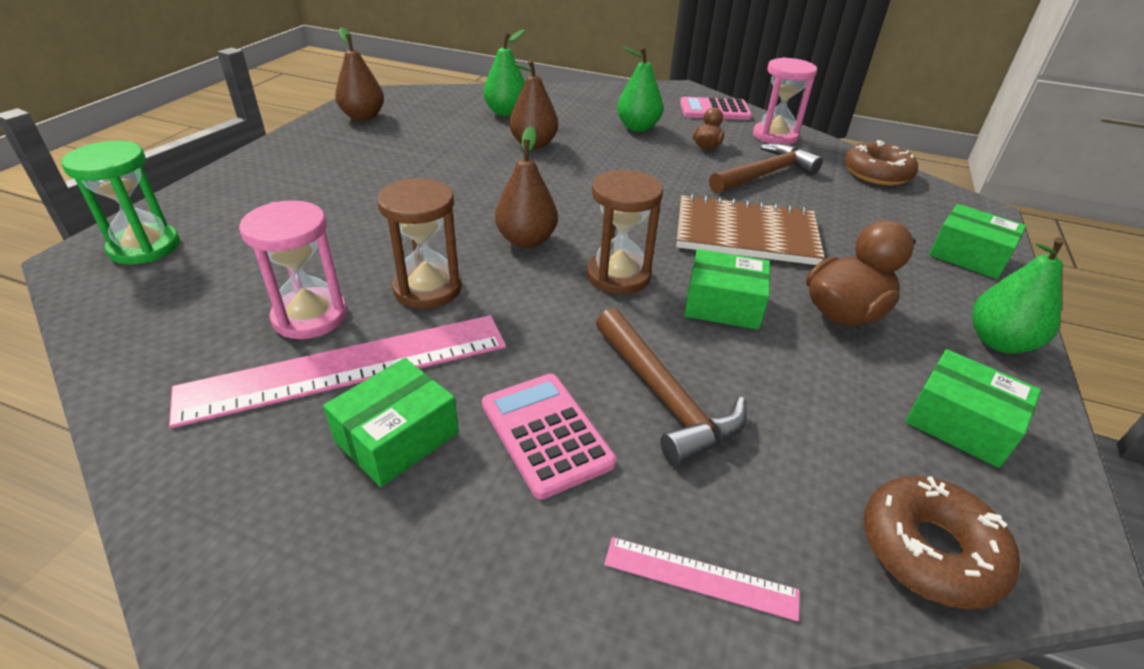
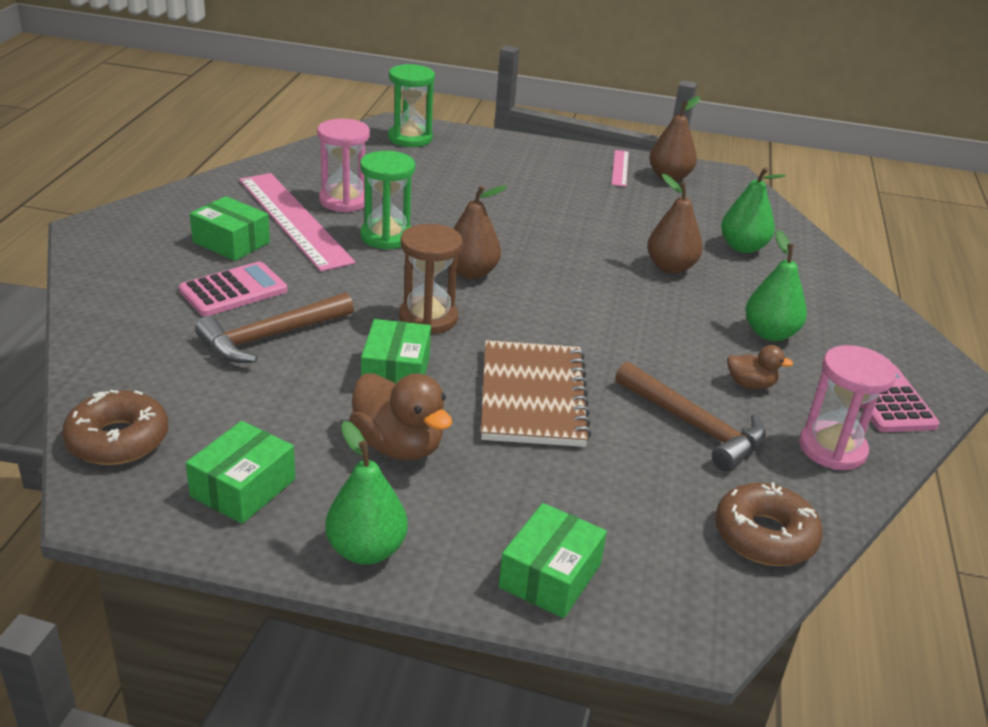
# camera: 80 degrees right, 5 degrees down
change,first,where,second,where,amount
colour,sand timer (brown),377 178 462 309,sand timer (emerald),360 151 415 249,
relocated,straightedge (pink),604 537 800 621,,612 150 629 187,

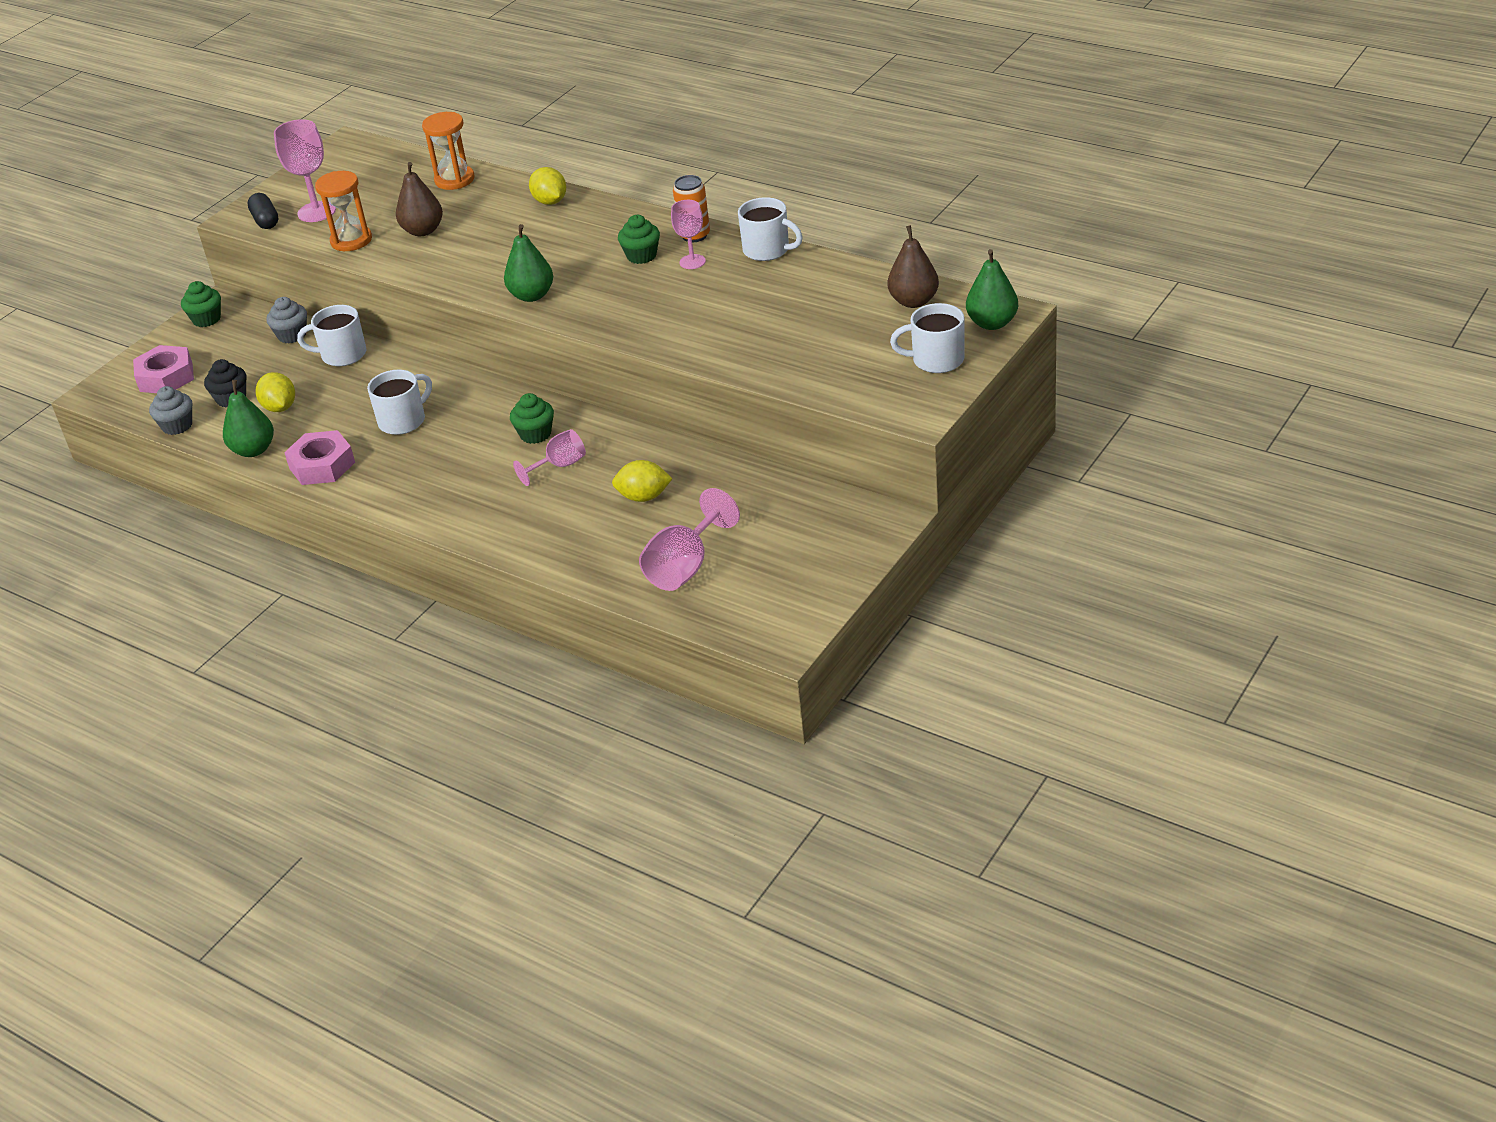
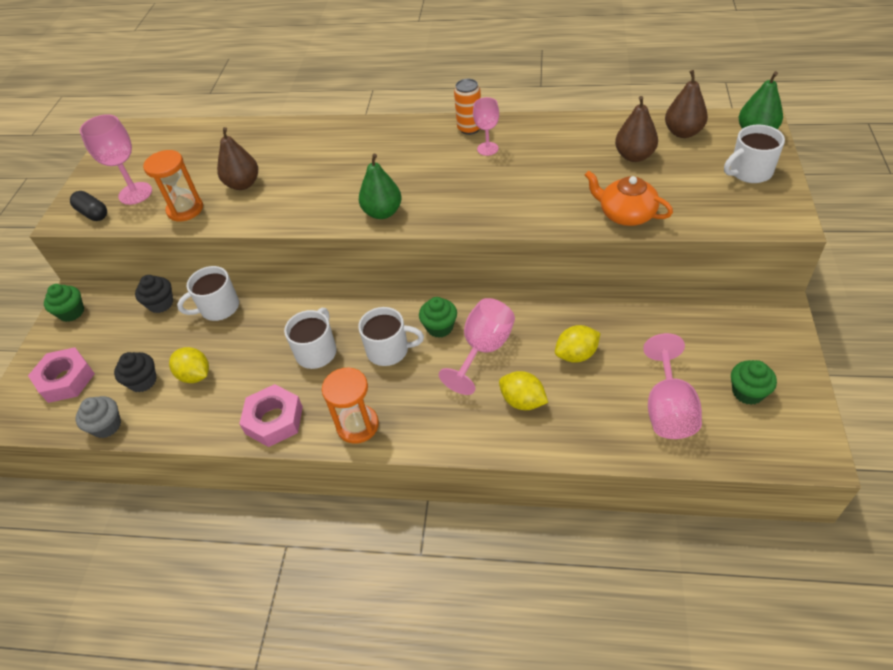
# camera: 25 degrees left, 10 degrees up
change,first,where,second,where,amount
missing,pear (emerald),223 380 274 457,,,
colour,muffin (gray),267 297 307 343,muffin (jet-black),135 275 173 313,
relocated,sand timer (orange),422 112 475 190,,322 367 379 444,
size,wine glass (pink),513 429 586 486,,439 298 515 395,x1.56
relocated,citrus fruit (golden),529 167 566 205,,499 371 548 410,
relocated,muffin (emerald),618 215 660 264,,731 360 777 405,
relocated,mug (pure white),738 197 803 261,,358 307 424 366,
appeared,,,tea pot (orange),585 170 673 226,
appeared,,,pear (brown),615 96 658 162,

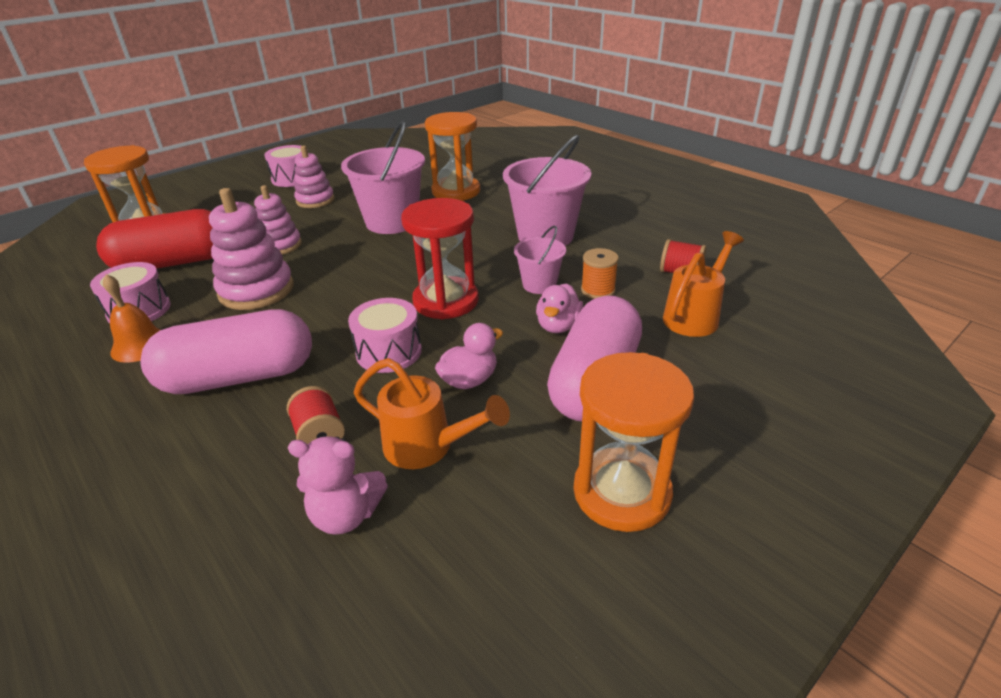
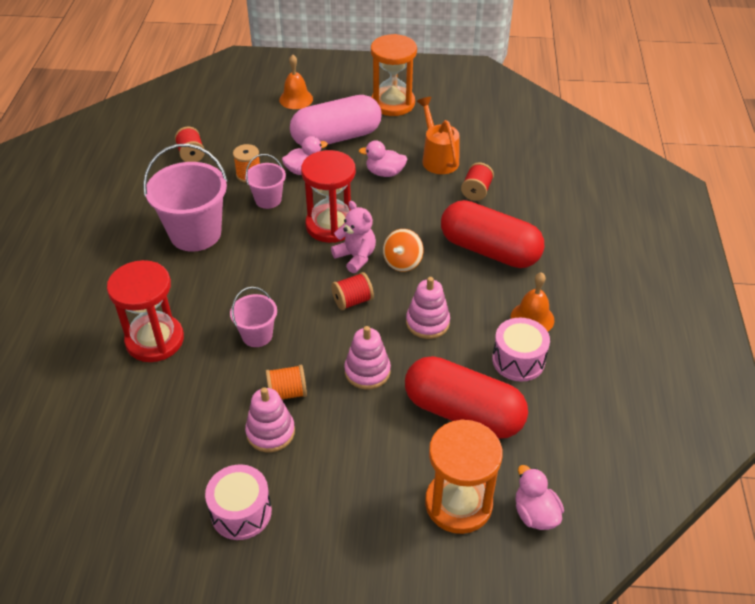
# camera: 135 degrees left, 10 degrees up
change,first,where,second,where,amount
colour,pill (pink),140 309 312 394,pill (scarlet),441 200 544 268,
size,ring stacker (pink),209 188 294 310,,406 277 450 339,x0.66
relocated,stuffed bear (pink),288 436 388 535,,331 201 376 273,
size,bucket (pink),341 121 425 234,,230 287 277 347,x0.54
missing,snare drum (pink),348 298 422 373,,,
colour,sand timer (orange),425 112 480 201,sand timer (scarlet),107 260 184 362,
missing,watering pot (orange),663 231 744 337,,,
appeared,,,bobbin (orange),266 365 307 399,
appeared,,,hand bell (orange),279 54 313 109,
appeared,,,bobbin (scarlet),331 272 374 310,
appeared,,,spinning top (orange),383 229 423 272,
appeared,,,toy duck (pink),515 465 564 530,

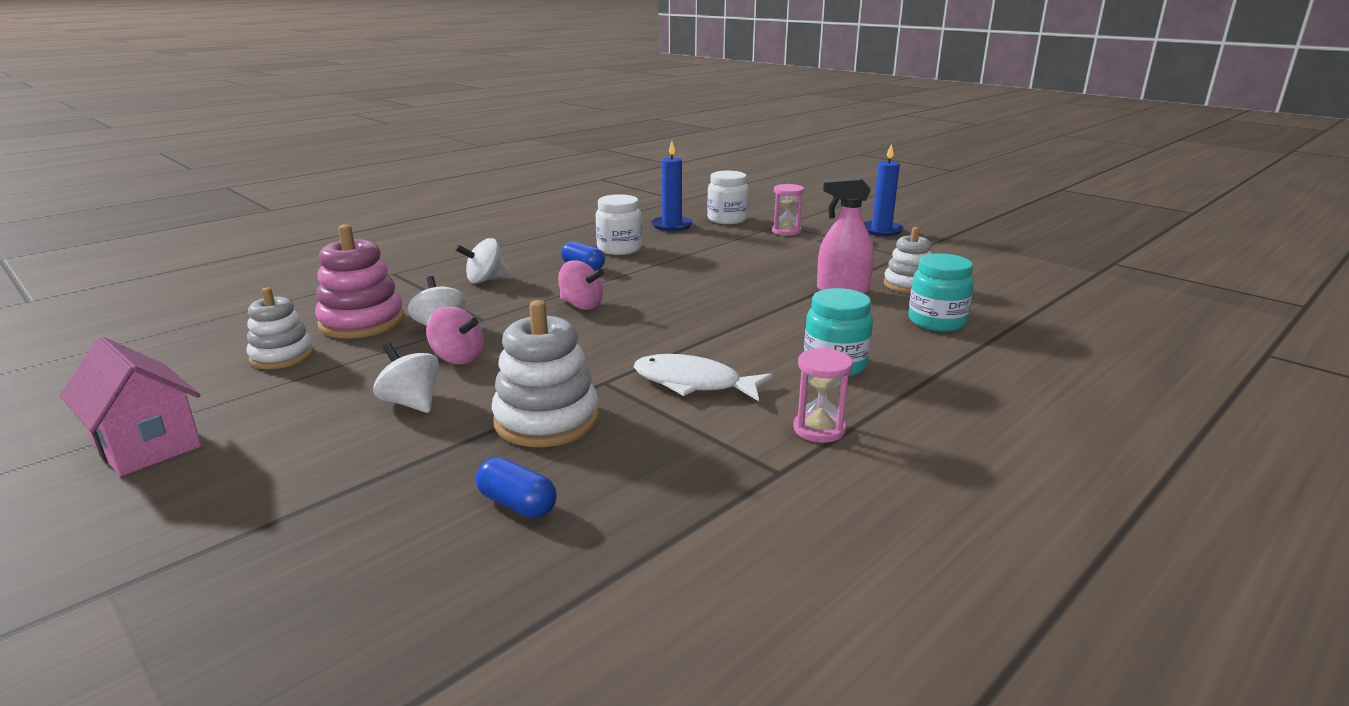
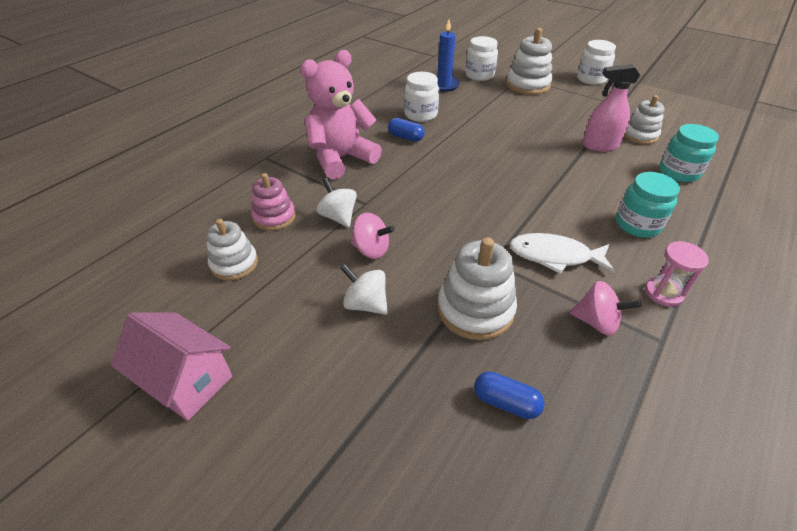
# camera: 10 degrees left, 20 degrees up
change,first,where,second,where,amount
size,ring stacker (pink),315 224 405 338,,251 173 295 231,x0.66
exchanged,spinning top (pure white),455 238 509 283,stuffed bear (pink),300 50 382 179,
relocated,spinning top (pink),558 260 604 310,,570 281 641 336,
exchanged,sand timer (pink),772 184 804 236,ring stacker (pure white),506 28 552 95,
exchanged,wax candle (royal blue),864 143 904 236,jar (pure white),577 40 616 85,

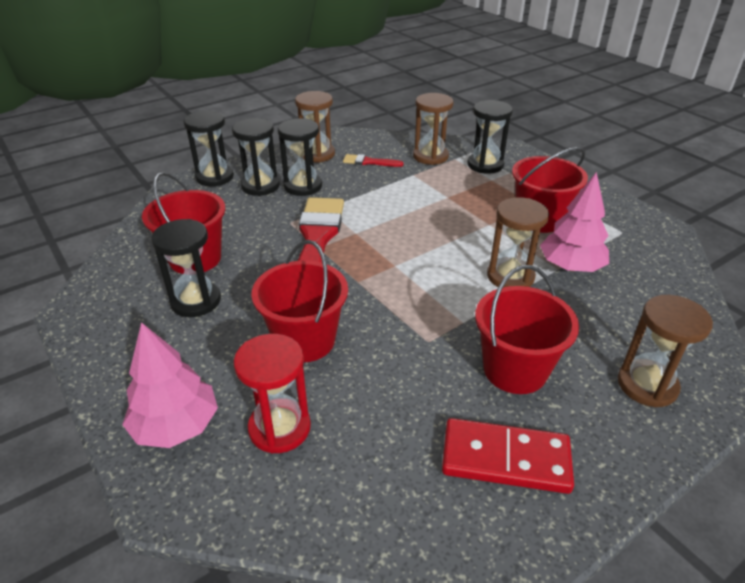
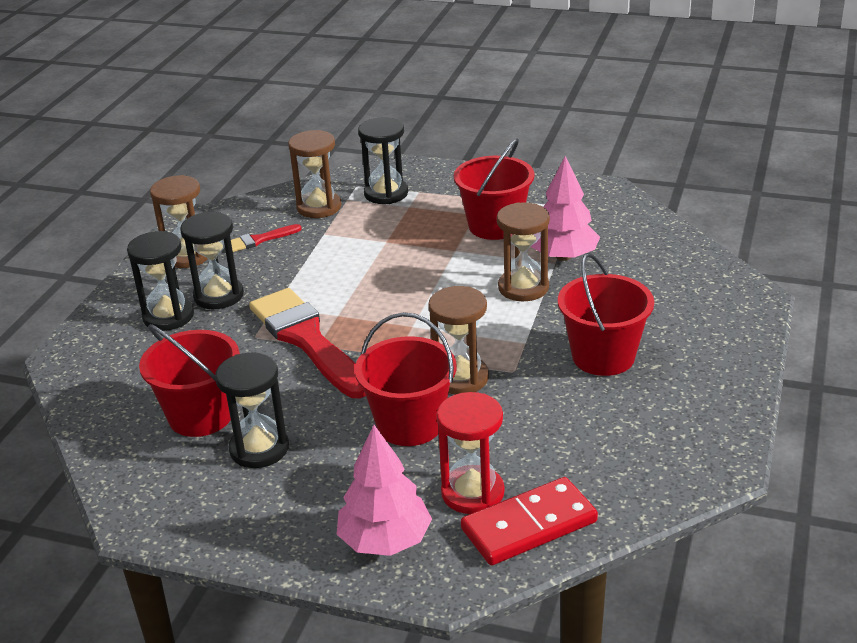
# camera: 35 degrees left, 5 degrees down
change,first,where,second,where,amount
missing,sand timer (jet-black),183 111 234 186,,,
relocated,domino piece (scarlet),442 418 574 494,,461 477 598 565,
relocated,sand timer (brown),618 295 713 407,,428 286 489 395,

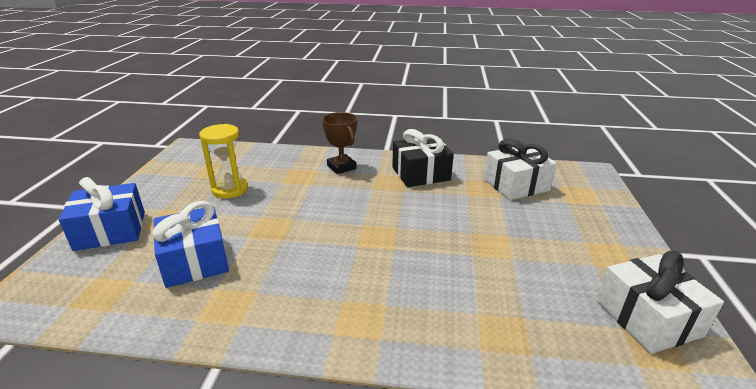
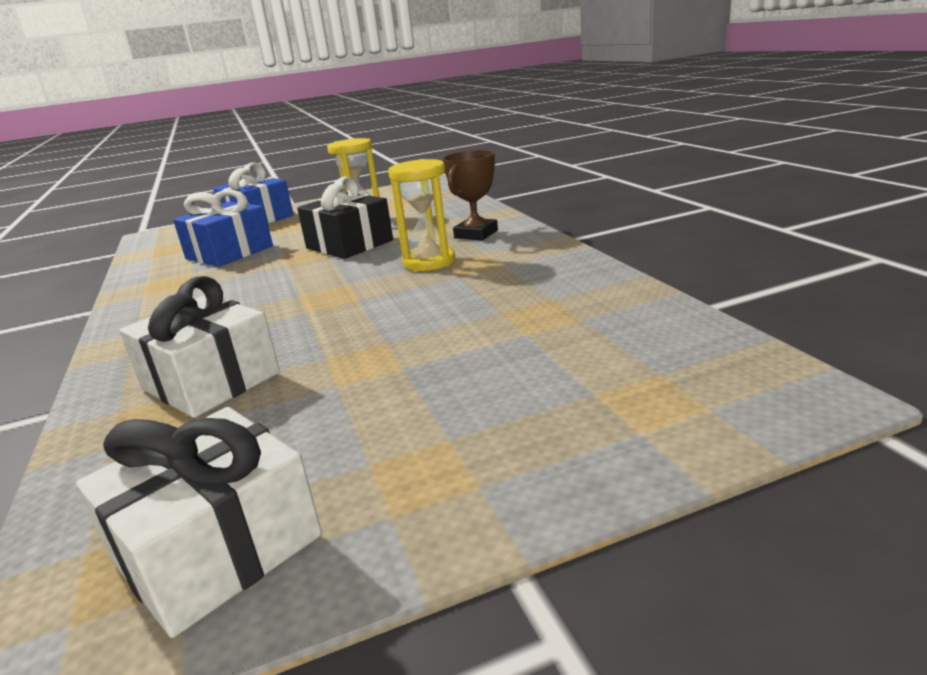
# camera: 65 degrees right, 5 degrees down
change,first,where,second,where,amount
relocated,present (jet-black),392 129 454 187,,297 177 393 259,
relocated,present (pure white),484 139 557 200,,119 276 280 418,
appeared,,,sand timer (golden),388 159 455 271,

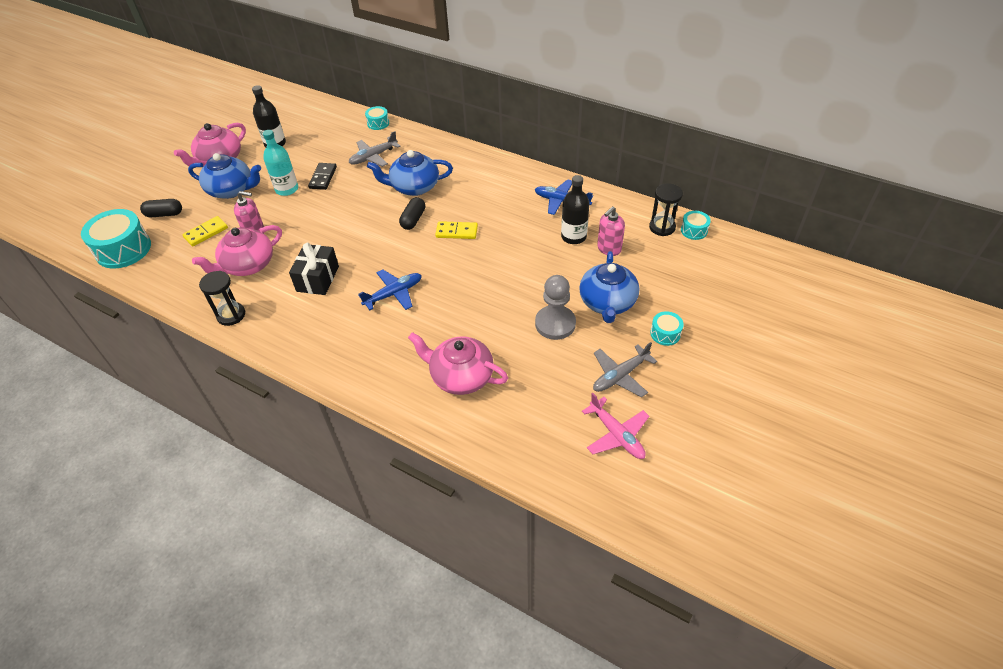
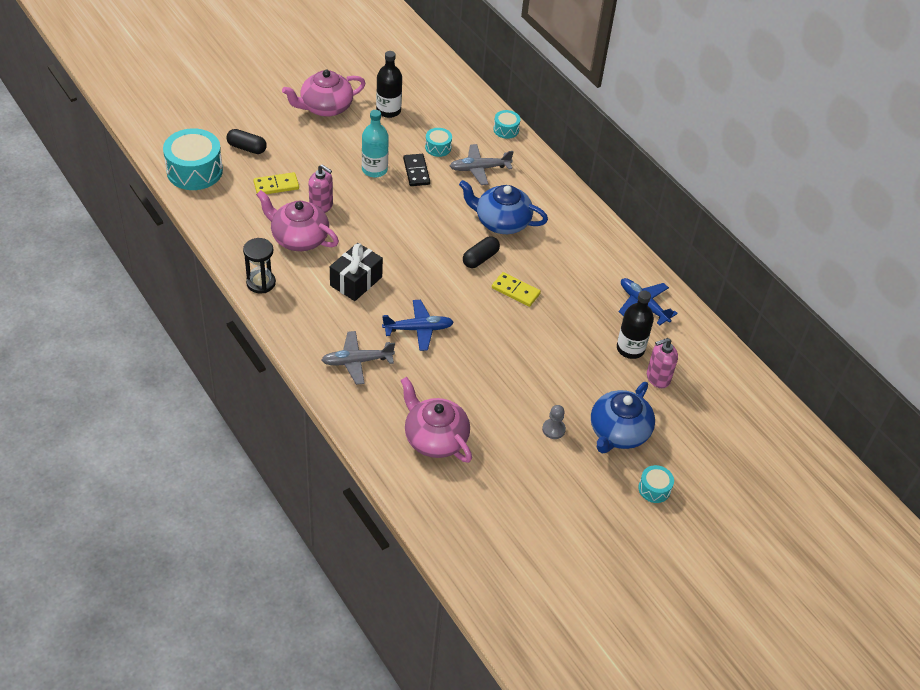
# camera: 20 degrees right, 0 degrees up
change,first,where,second,where,amount
missing,tea pot (royal blue),188 153 261 199,,,
spun,tea pot (pink),192 225 282 276,,256 190 339 251,45 degrees clockwise
spun,domino piece (jet-black),308 163 337 190,,403 154 430 186,45 degrees counterclockwise
size,game pawn (gray),535 275 576 340,,542 405 566 439,x0.53
missing,toy plane (pink),582 393 649 459,,,
relocated,toy plane (gray),593 342 657 397,,321 331 395 385,
missing,sand timer (jet-black),649 183 683 236,,,
relocated,snare drum (teal),681 211 711 240,,425 128 452 157,

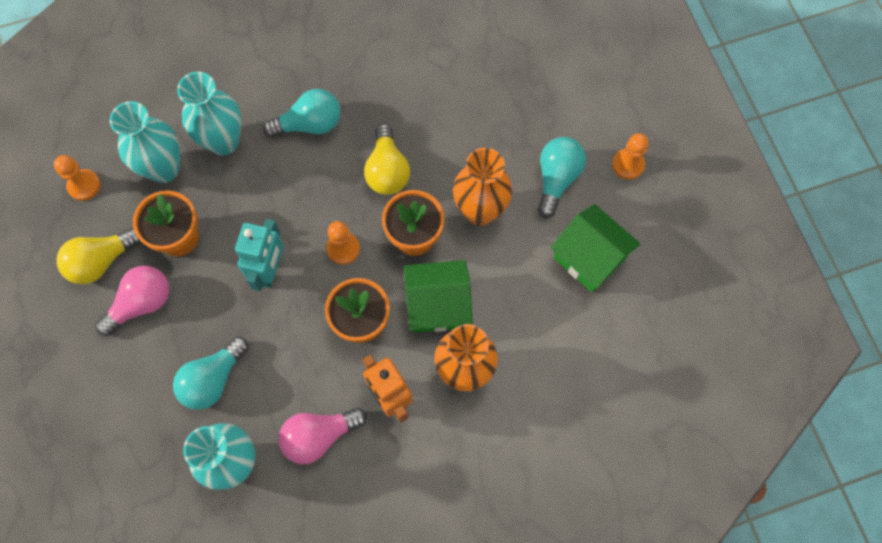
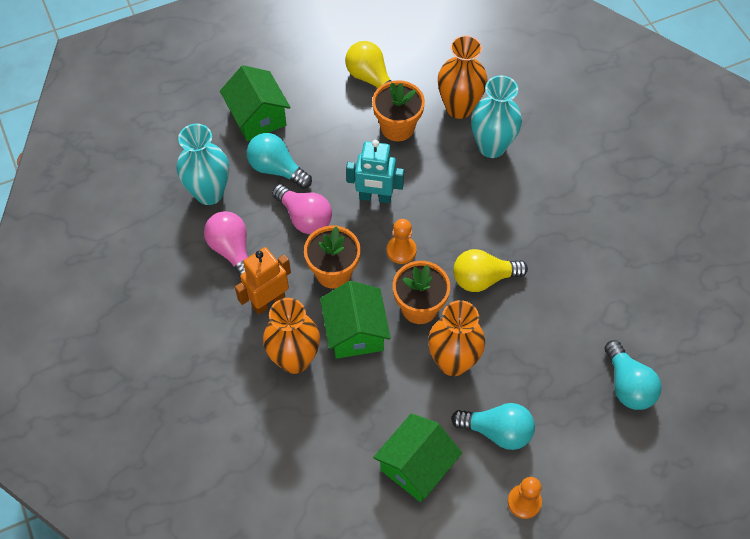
# camera: 85 degrees right, 10 degrees down
change,first,where,second,where,amount
missing,game pawn (orange),54 155 101 201,,,
relocated,light bulb (pink),95 266 169 336,,272 184 332 234,
colour,tall vase (teal),110 101 180 183,tall vase (orange),438 35 488 119,
relocated,light bulb (teal),263 89 340 138,,605 340 661 410,
appeared,,,toy house (emerald),220 65 291 141,

